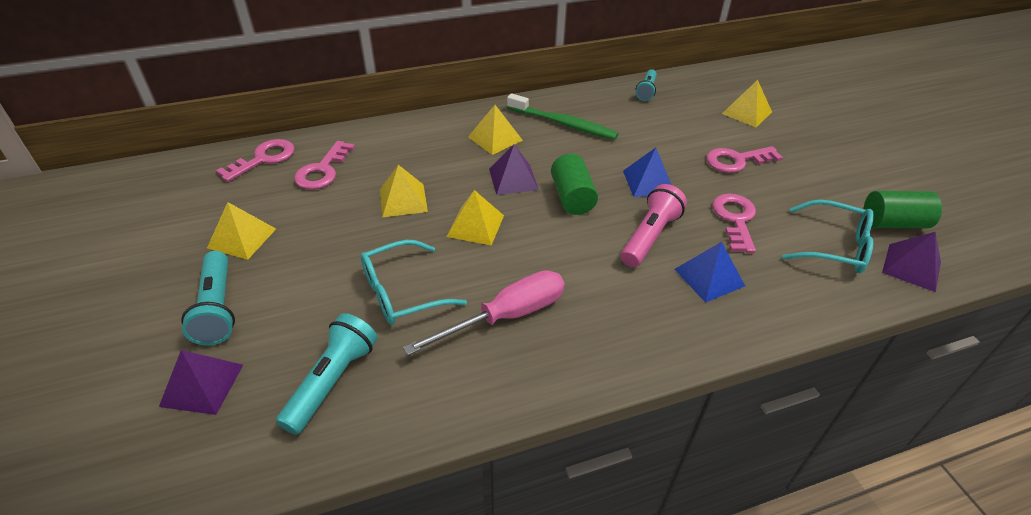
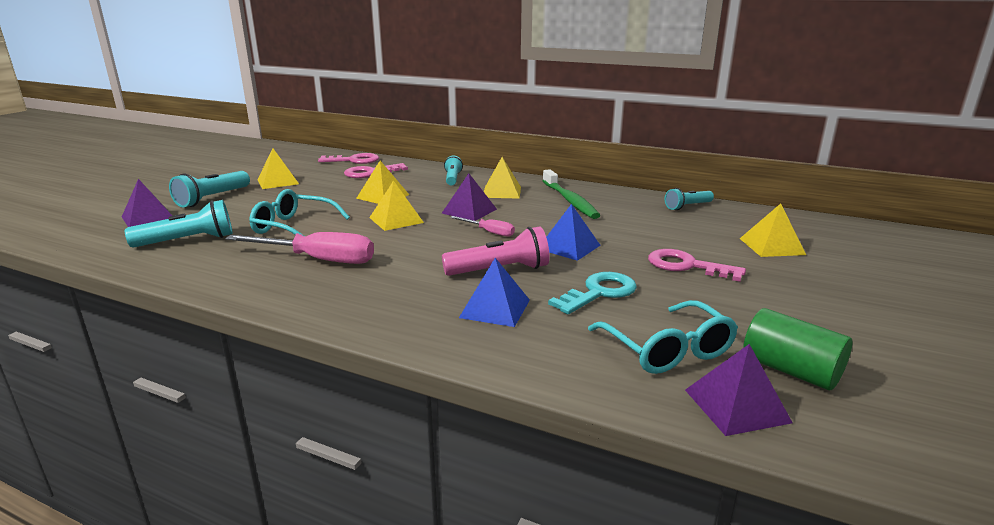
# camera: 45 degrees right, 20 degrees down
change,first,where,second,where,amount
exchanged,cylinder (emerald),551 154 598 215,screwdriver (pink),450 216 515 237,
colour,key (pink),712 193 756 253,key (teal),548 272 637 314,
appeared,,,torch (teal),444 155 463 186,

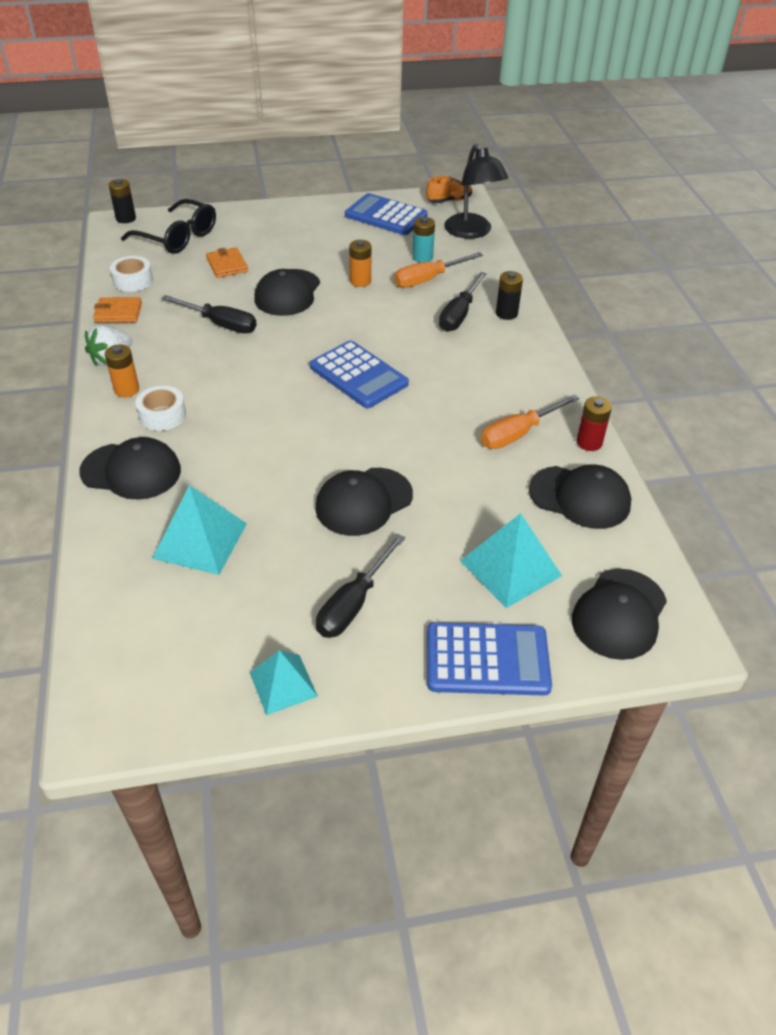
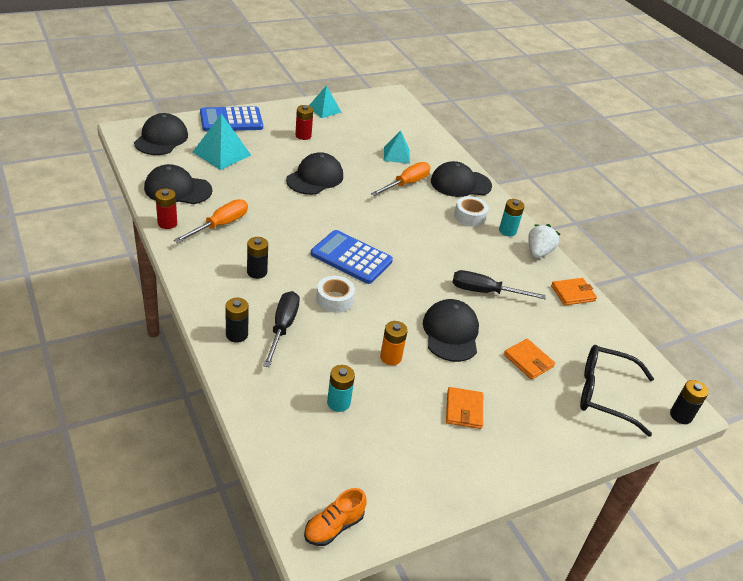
# camera: 160 degrees right, 5 degrees down
change,first,where,second,where,amount
colour,power cell (orange),105 344 139 397,power cell (teal),499 199 524 237,
relocated,roll of tape (pure white),110 256 153 292,,316 276 355 313,
size,pyramid shape (teal),152 485 247 575,,384 130 410 164,x0.66
exchanged,screwdriver (jet-black),316 534 405 638,power cell (scarlet),295 105 313 140,
missing,calculator (royal blue),345 193 428 235,,,
relocated,screwdriver (orange),394 252 483 288,,371 162 431 196,
missing,reading lamp (jet-black),444 144 508 239,,,
appeared,,,power cell (jet-black),247 237 268 279,
appeared,,,wallet (orange),446 387 483 429,

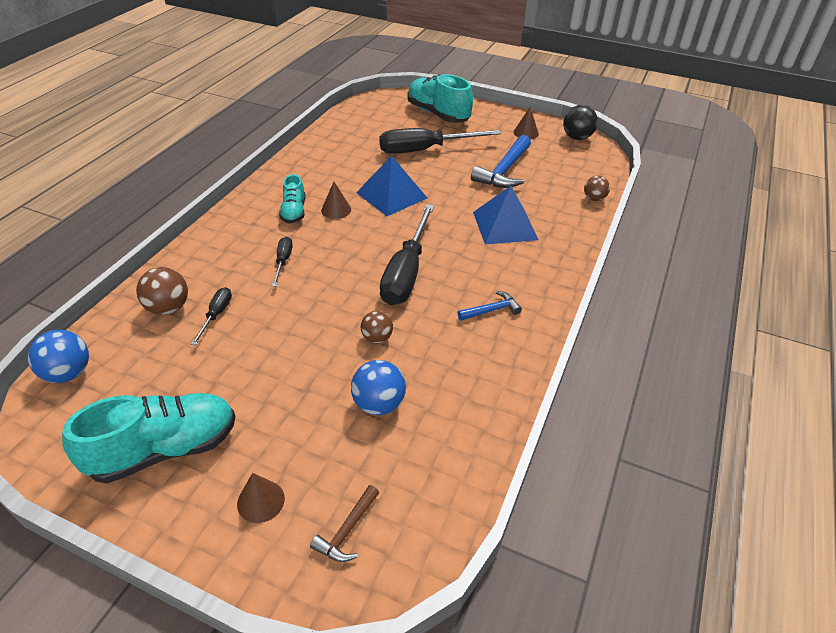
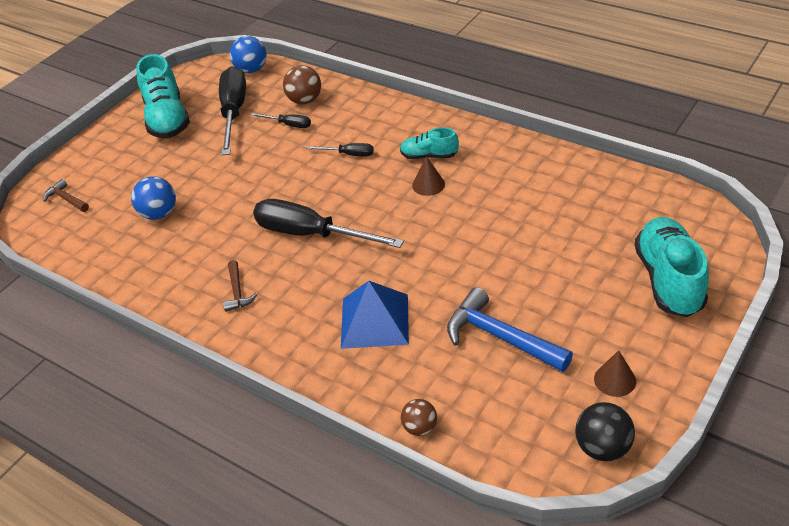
# camera: 105 degrees right, 0 degrees up
change,first,where,second,where,amount
missing,solid cone (brown),237 473 285 523,,,
missing,pyramid shape (royal blue),356 156 427 216,,,
missing,ball (brown),361 311 393 343,,,
relocated,screwdriver (jet-black),379 128 501 154,,219 66 246 155,
spun,shoe (teal),408 74 473 123,,634 217 709 317,60 degrees counterclockwise
colour,hammer (royal blue),458 291 522 321,hammer (brown),223 260 258 312,

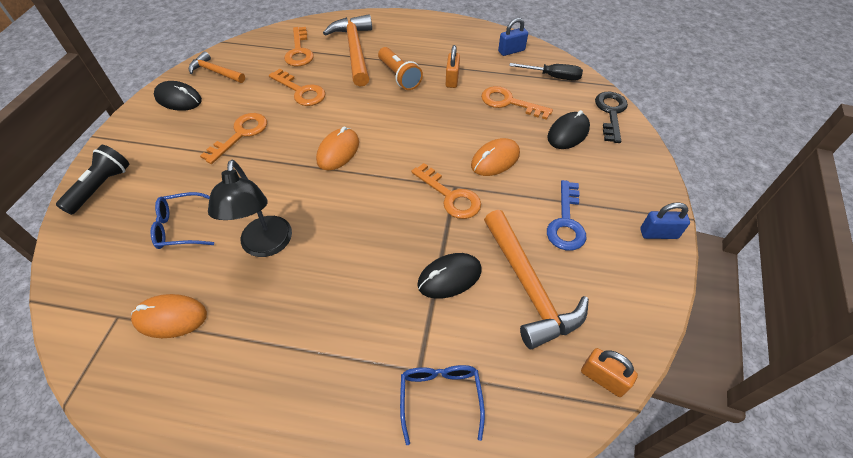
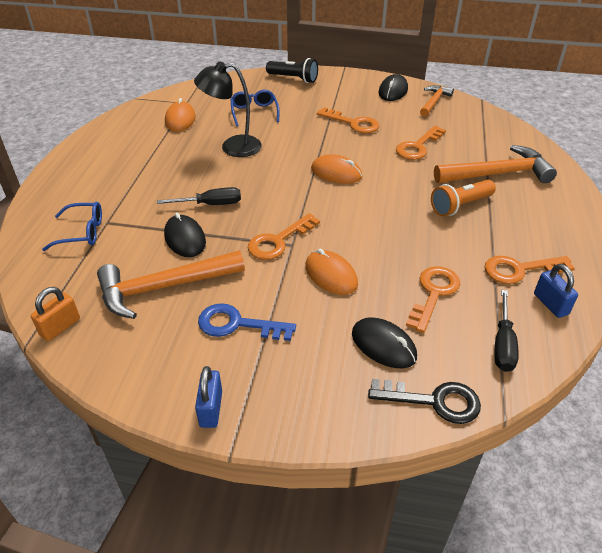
# camera: 90 degrees right, 10 degrees down
change,first,where,second,where,amount
relocated,key (orange),284 27 314 66,,484 256 575 284,
missing,padlock (orange),446 45 460 88,,,
appeared,,,screwdriver (jet-black),157 187 241 205,

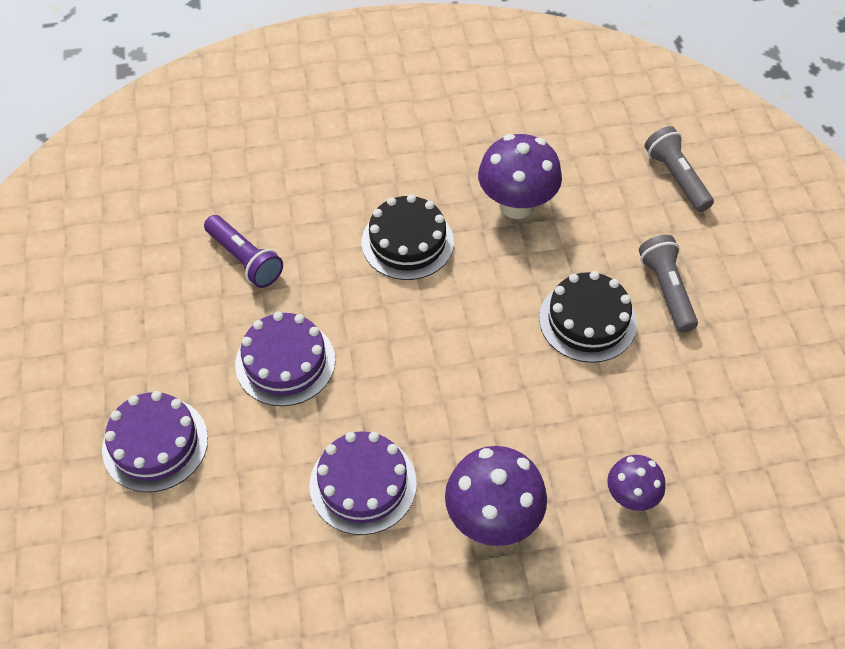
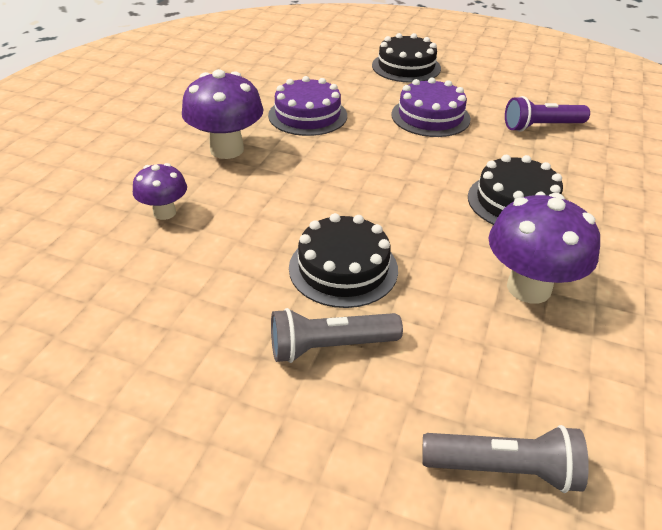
# camera: 120 degrees right, 15 degrees down
change,first,where,second,where,amount
colour,layer cake (violet),102 391 208 492,layer cake (jet-black),372 33 441 83,
spun,torch (gray),639 235 698 333,,271 308 403 363,150 degrees clockwise

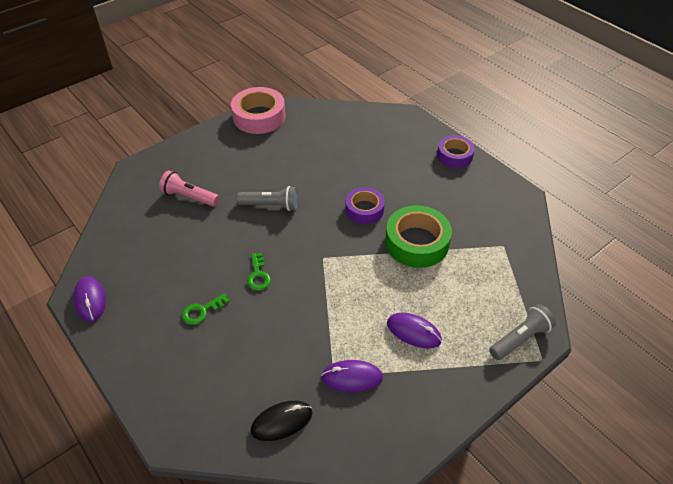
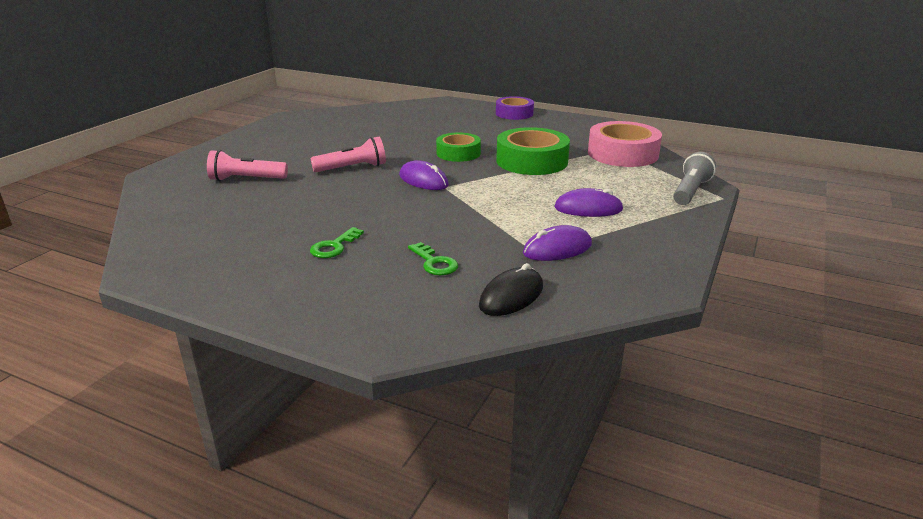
# camera: 25 degrees left, 20 degrees down
change,first,where,second,where,amount
relocated,PC mouse (violet),73 276 106 322,,399 160 449 190,
relocated,roll of tape (pink),231 87 286 134,,588 121 662 167,
colour,torch (gray),237 186 298 211,torch (pink),311 137 386 172,
relocated,key (emerald),247 253 271 291,,408 242 458 275,
colour,roll of tape (violet),345 187 385 224,roll of tape (emerald),436 132 481 162,

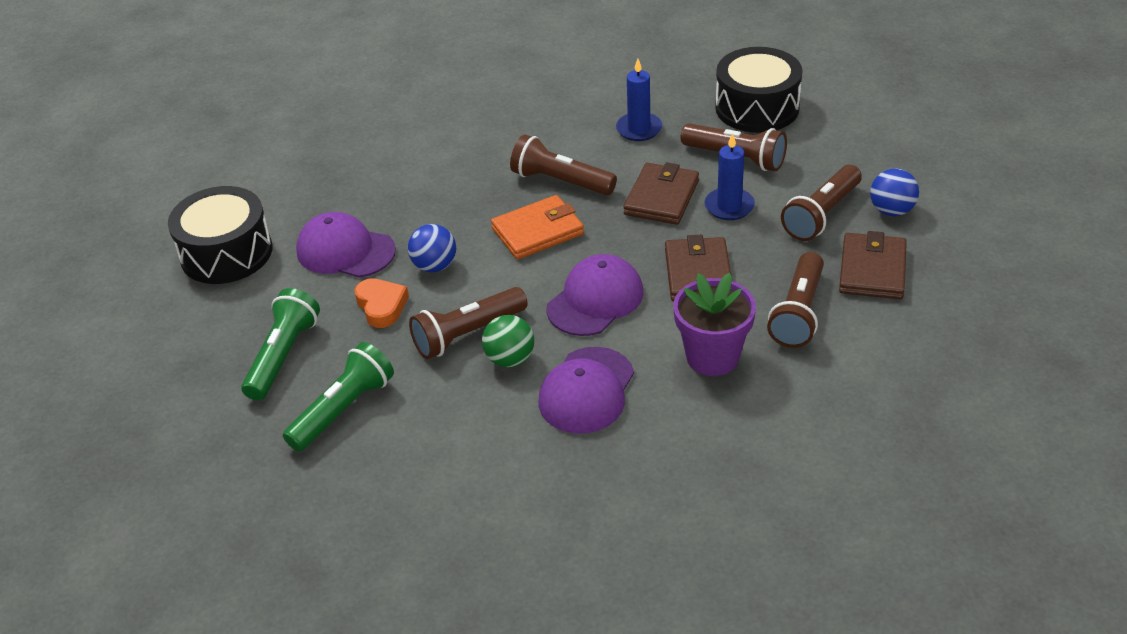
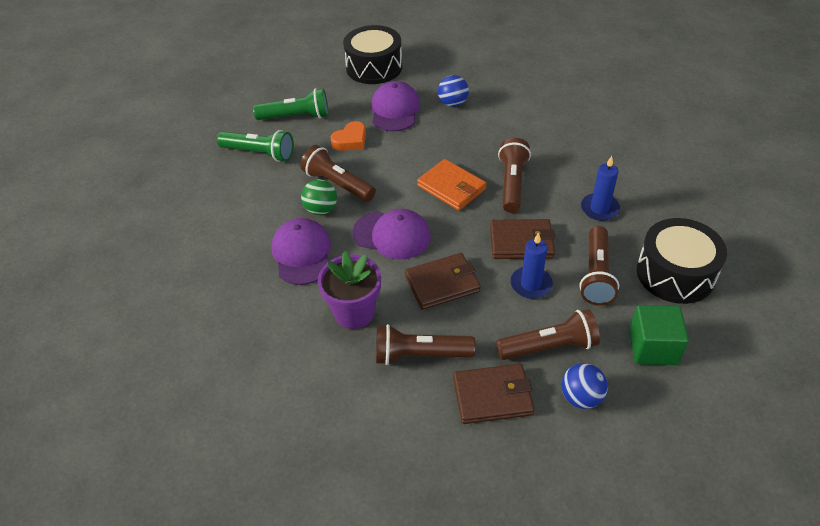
# camera: 70 degrees right, 5 degrees up
change,first,where,second,where,amount
relocated,ball (royal blue),408 224 456 272,,438 75 469 107,
spun,peaked cap (violet),538 347 634 434,,271 218 331 285,75 degrees clockwise
spun,torch (brown),781 165 862 241,,496 309 600 360,150 degrees clockwise
appeared,,,cube (emerald),629 305 689 365,

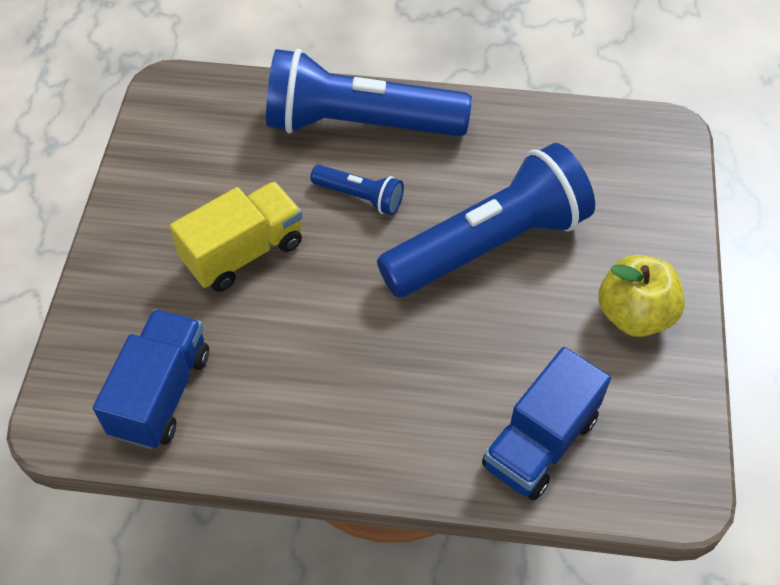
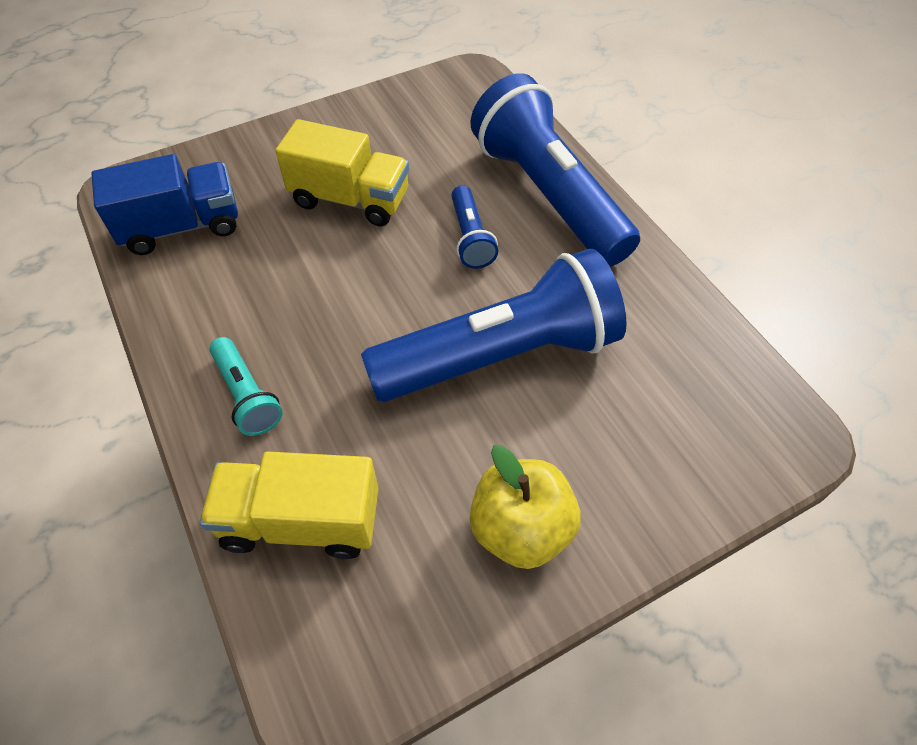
# camera: 55 degrees right, 0 degrees up
change,first,where,second,where,amount
spun,torch (royal blue),377 143 595 297,,361 249 627 402,45 degrees counterclockwise
colour,lorry (royal blue),482 347 611 500,lorry (golden),199 452 379 559,
appeared,,,torch (teal),209 337 283 436,

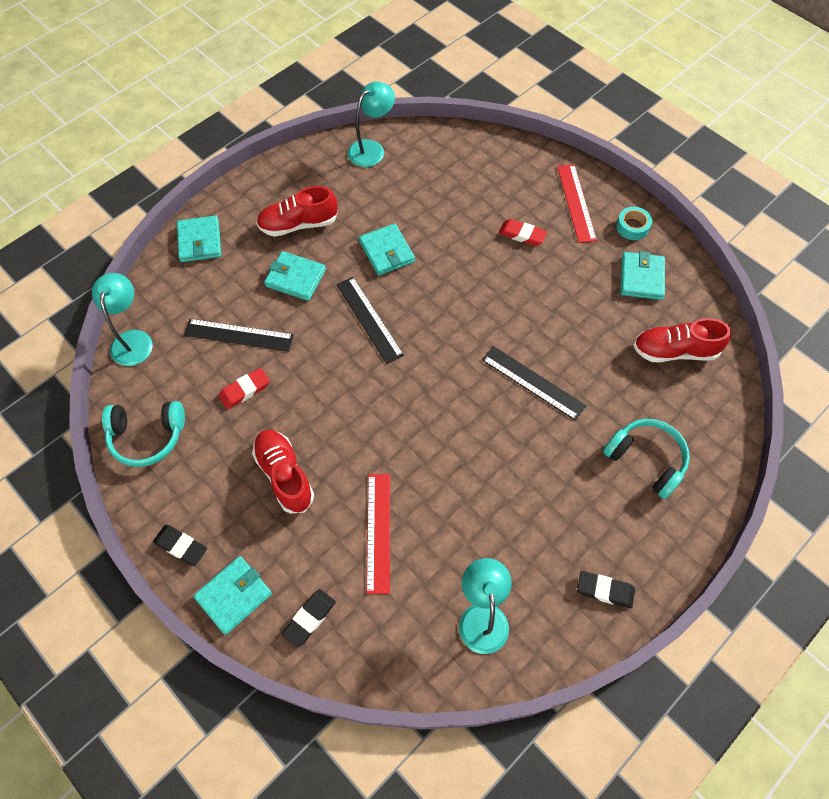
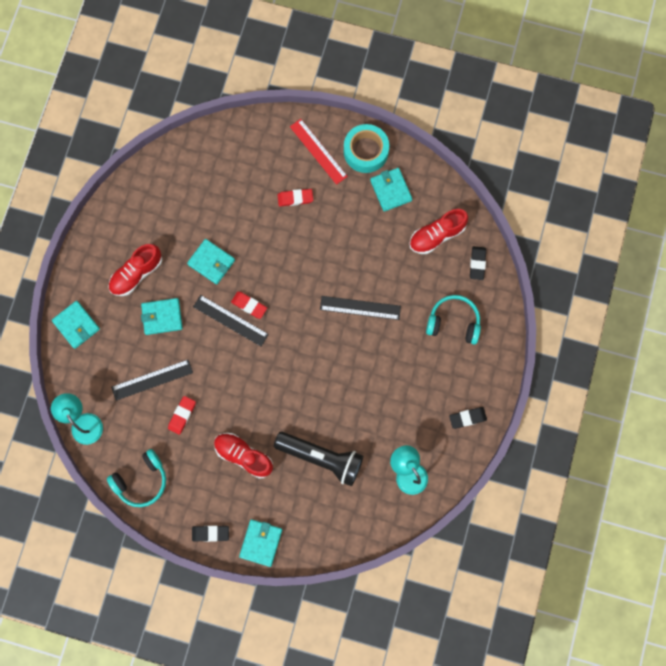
# camera: 30 degrees left, 15 degrees up
change,first,where,second,where,amount
relocated,gum eraser (jet-black),282 589 336 647,,470 246 486 280,
missing,reading lamp (teal),348 81 395 167,,,
exchanged,straightedge (scarlet),367 474 390 594,torch (jet-black),274 432 363 486,
size,roll of tape (teal),616 207 652 240,,344 124 389 173,x1.79
appeared,,,gum eraser (scarlet),231 291 267 319,

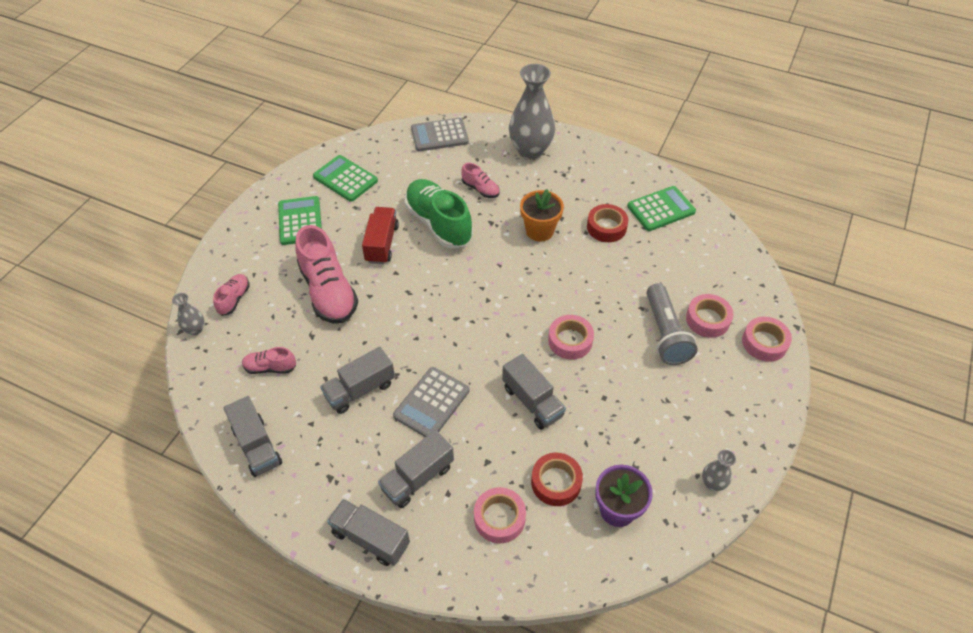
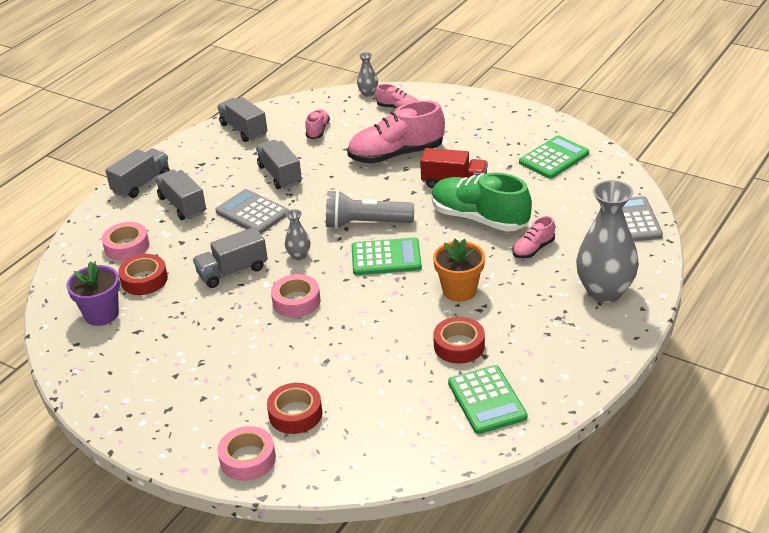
# camera: 100 degrees right, 15 degrees down
change,first,where,second,where,amount
spun,lorry (gray),223 396 282 477,,217 97 267 142,75 degrees clockwise
relocated,calculator (emerald),278 196 322 245,,352 237 422 275,
spun,shoe (emerald),405 179 473 249,,432 172 532 232,120 degrees counterclockwise
relocated,torch (gray),647 283 698 365,,326 190 414 229,
colour,roll of tape (pink),686 294 733 338,roll of tape (scarlet),267 383 322 434,
relocated,tall vase (gray),702 450 736 491,,285 209 310 261,

